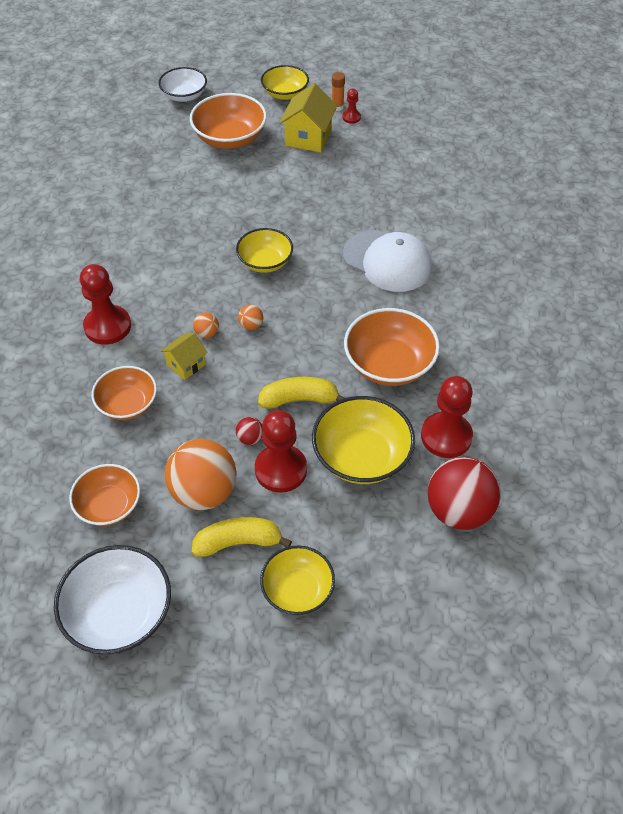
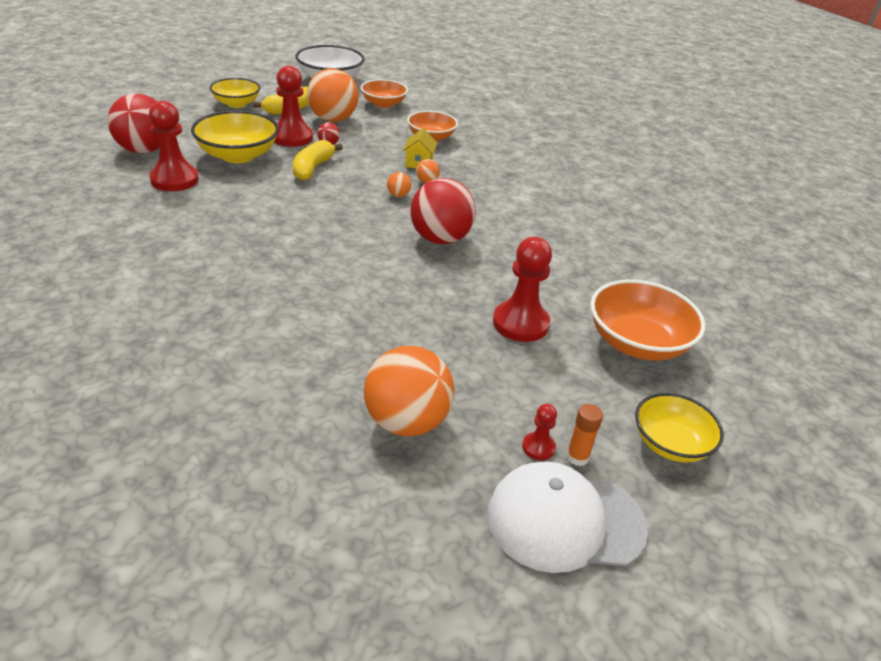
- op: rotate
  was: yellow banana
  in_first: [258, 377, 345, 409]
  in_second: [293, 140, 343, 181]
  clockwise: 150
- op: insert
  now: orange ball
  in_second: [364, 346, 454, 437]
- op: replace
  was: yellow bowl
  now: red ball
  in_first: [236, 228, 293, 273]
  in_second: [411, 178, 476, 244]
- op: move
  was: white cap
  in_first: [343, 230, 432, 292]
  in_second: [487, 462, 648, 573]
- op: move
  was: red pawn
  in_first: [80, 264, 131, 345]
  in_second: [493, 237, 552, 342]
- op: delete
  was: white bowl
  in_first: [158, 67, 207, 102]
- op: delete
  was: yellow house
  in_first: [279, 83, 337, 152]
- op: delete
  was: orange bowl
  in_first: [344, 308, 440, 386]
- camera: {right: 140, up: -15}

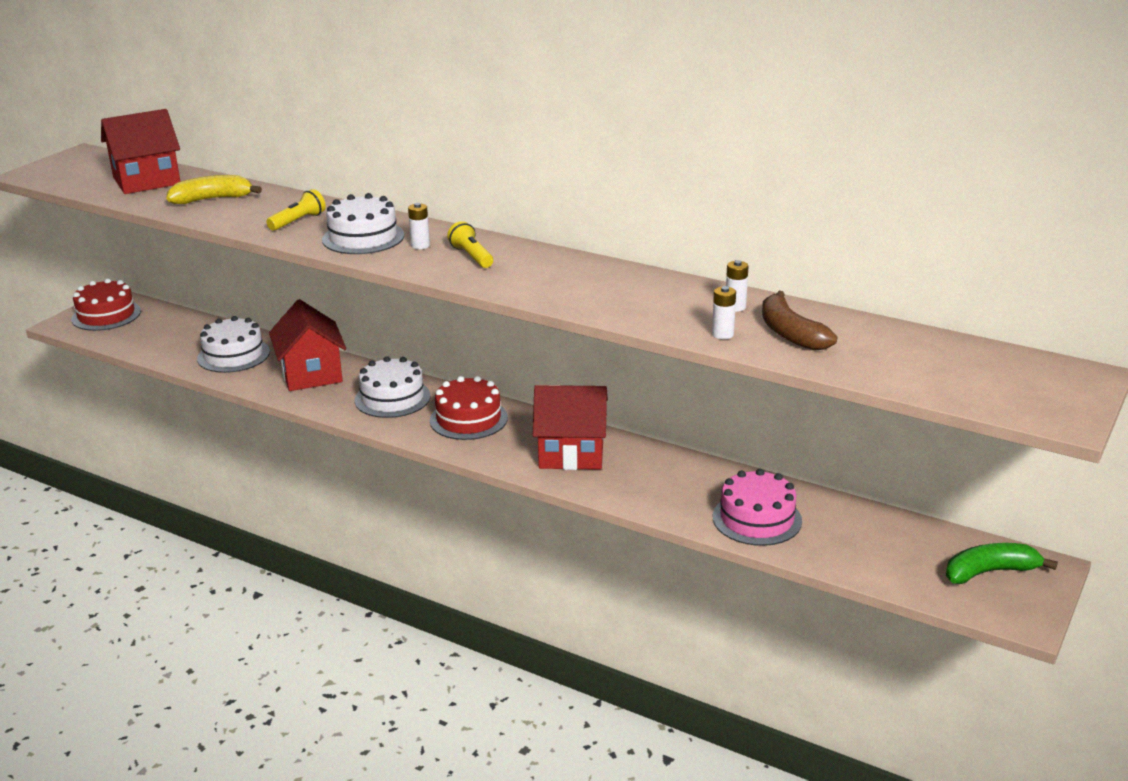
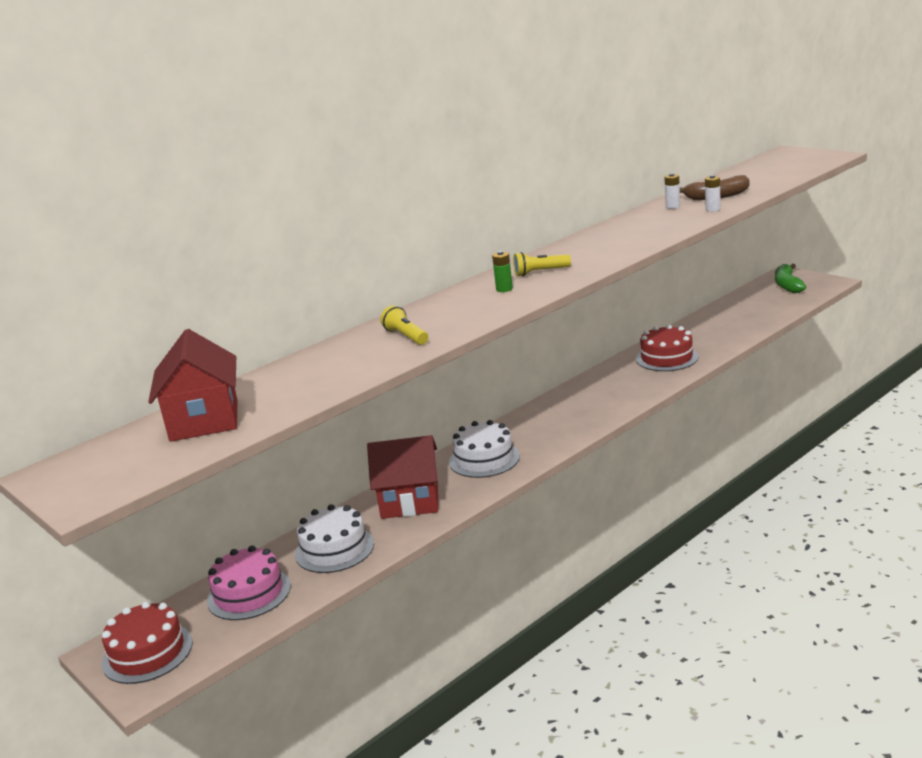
- op: move
  was: pink cake
  in_first: [713, 469, 802, 546]
  in_second: [207, 545, 291, 620]
- op: recolor
  was: white battery
  now: green battery
  in_first: [408, 203, 430, 249]
  in_second: [492, 251, 513, 292]
- op: move
  was: red cake
  in_first: [430, 376, 508, 440]
  in_second: [636, 325, 698, 371]
- op: delete
  was: yellow banana
  in_first: [166, 175, 262, 204]
- op: delete
  was: white cake
  in_first: [322, 193, 404, 254]
- op: delete
  was: red house
  in_first: [533, 385, 608, 470]
- camera: {right: -70, up: -5}

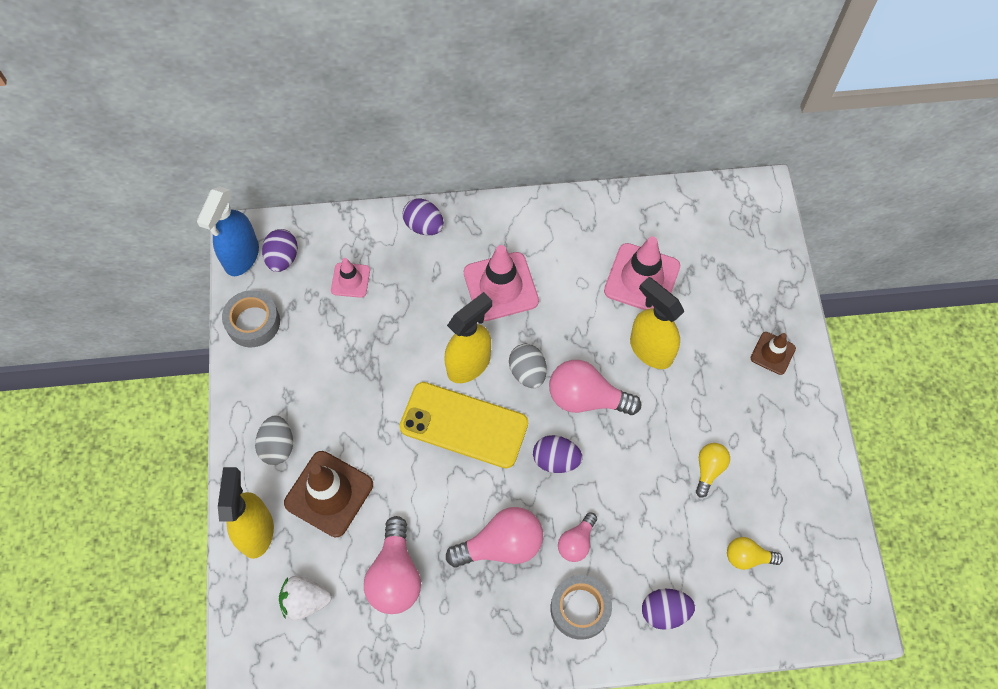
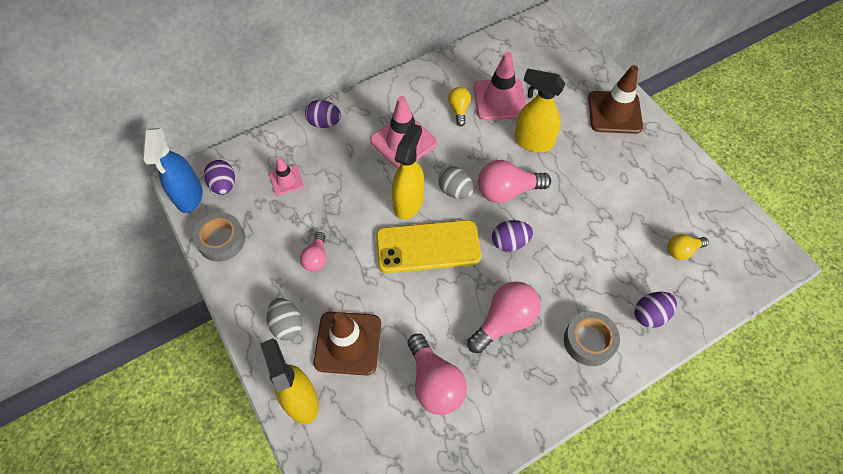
- op: move
  was: pink light bulb
  in_first: [558, 512, 597, 562]
  in_second: [300, 232, 326, 272]
- op: move
  was: yellow light bulb
  in_first: [696, 443, 730, 497]
  in_second: [448, 87, 471, 126]
- op: resize
  was: brown traffic cone
  in_first: [751, 332, 796, 375]
  in_second: [588, 65, 643, 134]
  ratio: 1.81
- op: delete
  was: white strawberry
  in_first: [279, 575, 332, 620]
- camera: {right: -25, up: -5}

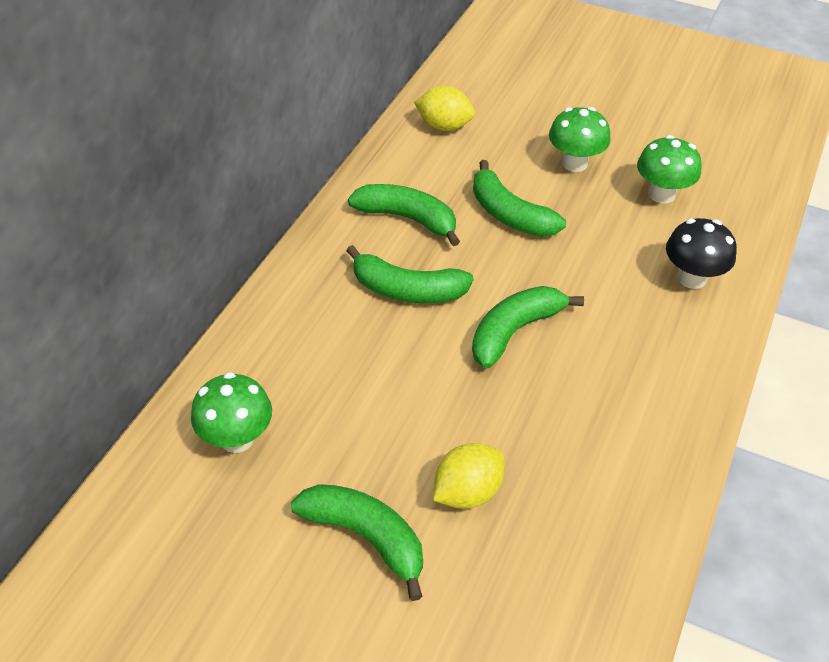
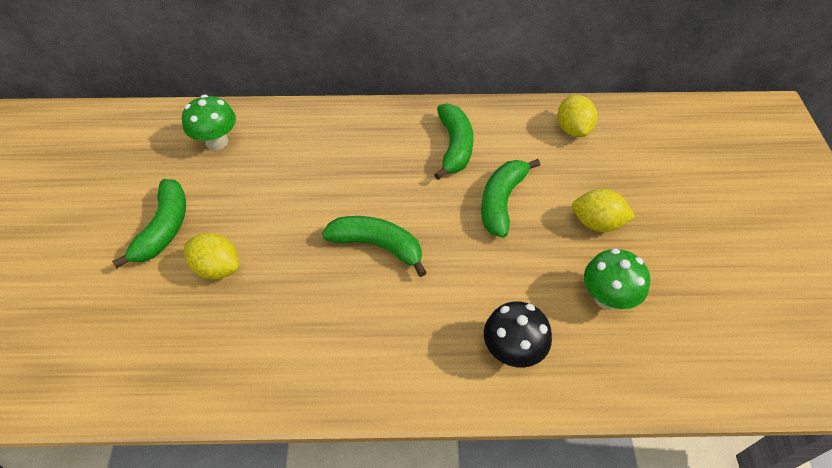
- op: replace
  was: green mushroom
  now: yellow lemon
  in_first: [549, 107, 610, 172]
  in_second: [572, 189, 635, 232]
- op: delete
  was: green banana
  in_first: [346, 245, 474, 303]
- camera: {right: 65, up: 5}

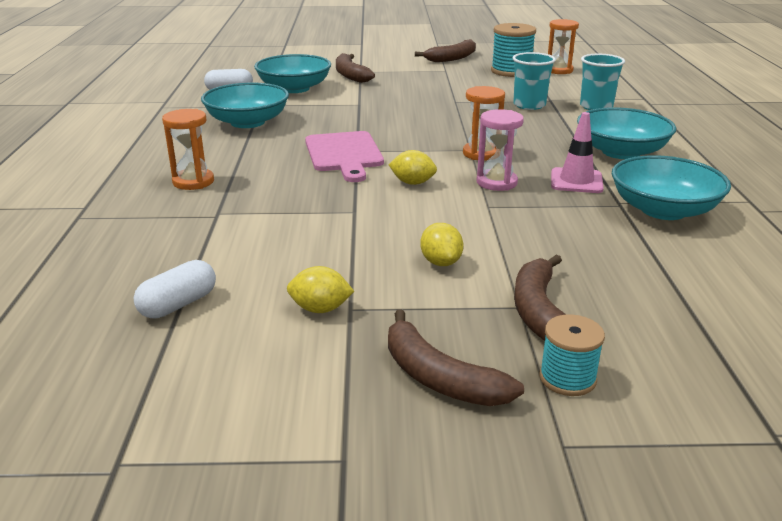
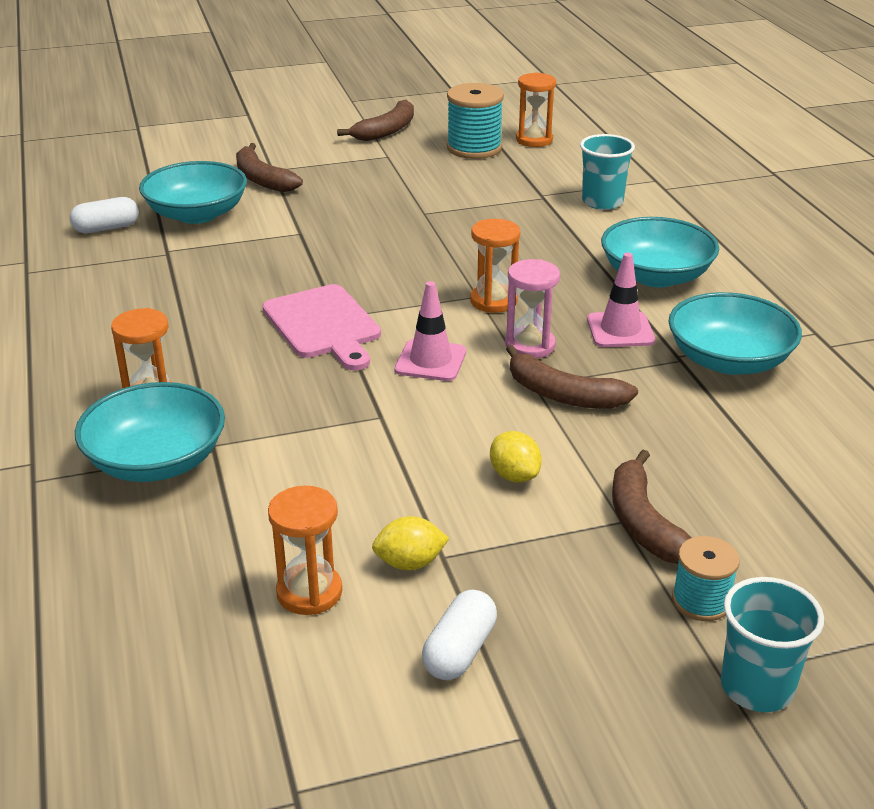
- op: move
  was: turquoise bowl
  in_first: [201, 83, 289, 128]
  in_second: [75, 382, 225, 482]
- op: insert
  now: orange hourglass
  in_second: [268, 486, 342, 615]
- op: replace
  was: yellow lemon
  now: pink traffic cone
  in_first: [388, 150, 437, 185]
  in_second: [395, 281, 466, 381]
- op: move
  was: white capsule
  in_first: [134, 260, 216, 318]
  in_second: [422, 590, 497, 680]
- op: move
  was: brown banana
  in_first: [388, 309, 524, 406]
  in_second: [506, 345, 638, 409]
- op: move
  was: turquoise cup
  in_first: [512, 52, 556, 110]
  in_second: [721, 577, 824, 712]
- camera: {right: -15, up: 5}

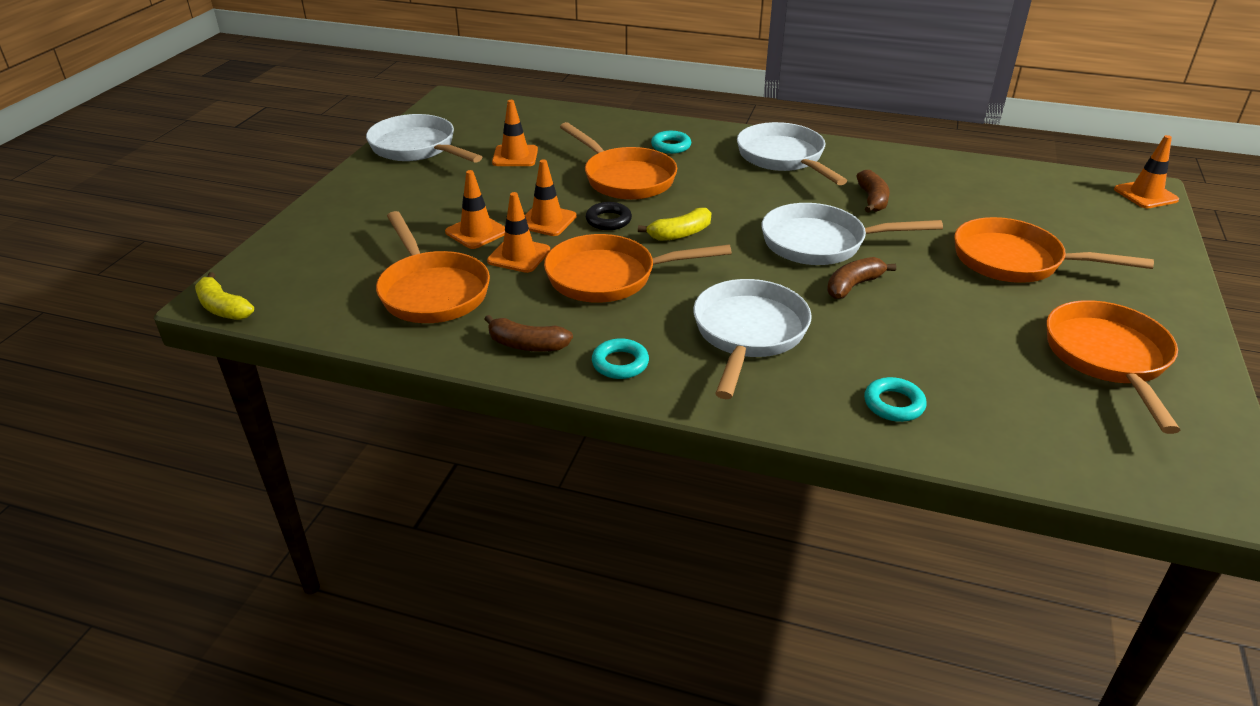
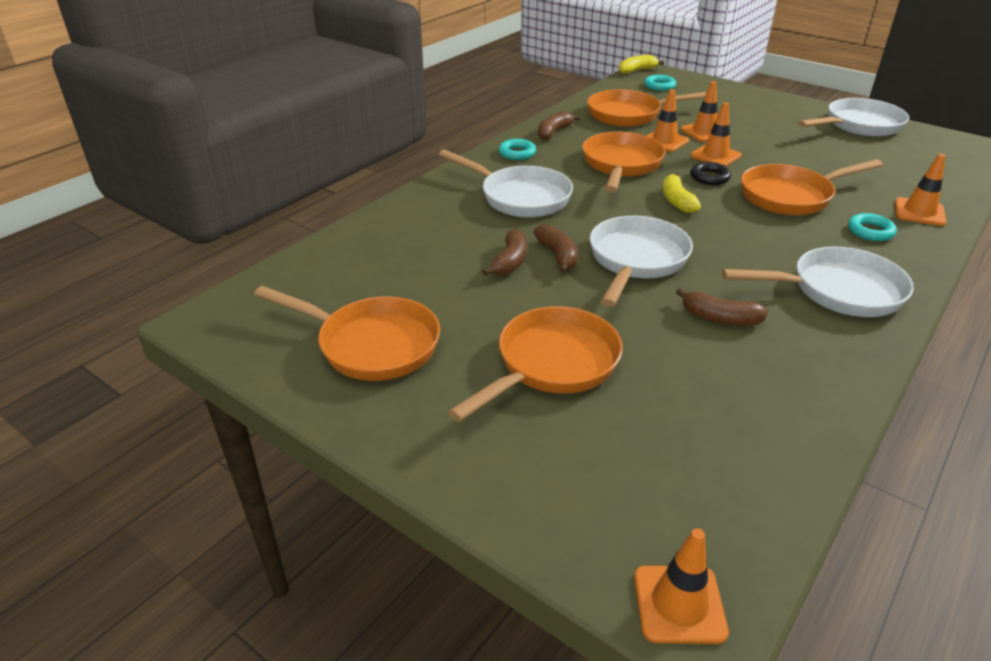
- op: insert
  now: brown banana
  in_second: [482, 229, 527, 276]
- op: move
  was: turquoise ring
  in_first: [864, 377, 927, 422]
  in_second: [644, 75, 676, 91]
- op: move
  was: orange traffic cone
  in_first: [492, 100, 538, 166]
  in_second: [895, 154, 947, 226]
- camera: {right: 110, up: 0}

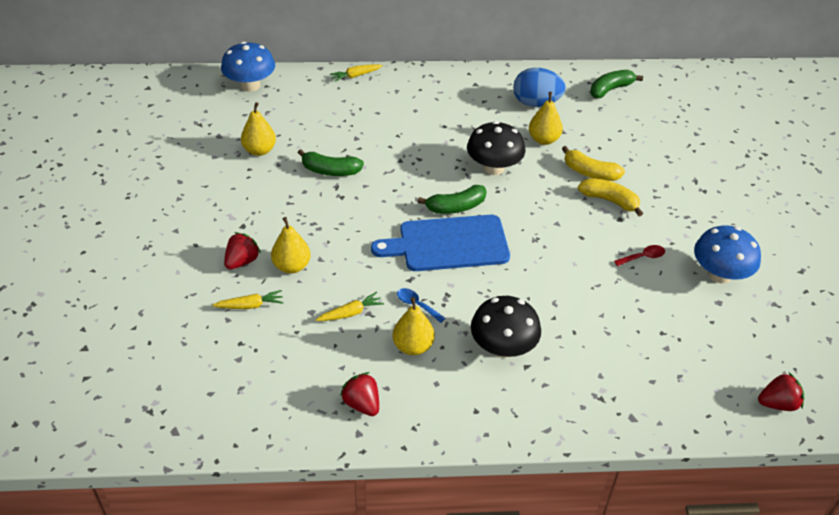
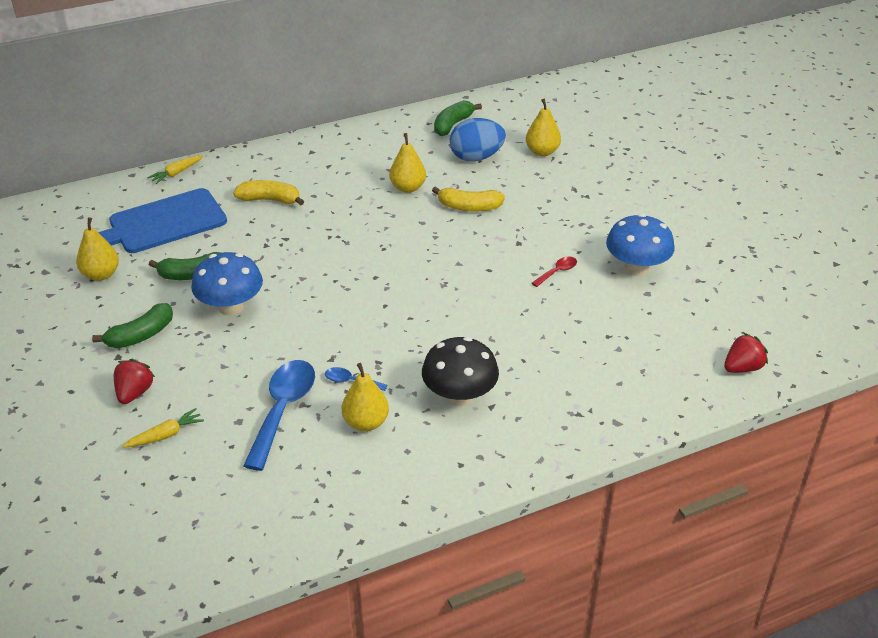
- op: move
  was: green banana
  in_first: [418, 185, 487, 214]
  in_second: [92, 303, 173, 348]
- op: move
  was: blue cutting board
  in_first: [371, 215, 510, 271]
  in_second: [98, 188, 227, 253]
- op: move
  was: blue mushroom
  in_first: [221, 42, 275, 92]
  in_second: [191, 252, 263, 316]
- op: move
  was: yellow banana
  in_first: [578, 178, 643, 216]
  in_second: [233, 180, 304, 205]
- op: replace
  was: yellow carrot
  now: blue spoon
  in_first: [316, 292, 384, 321]
  in_second: [243, 360, 315, 471]
- op: move
  was: blue egg
  in_first: [513, 68, 566, 107]
  in_second: [450, 118, 506, 162]
- op: move
  was: yellow pear
  in_first: [271, 217, 311, 274]
  in_second: [526, 99, 561, 156]
- op: delete
  was: red strawberry
  in_first: [340, 372, 379, 416]
- op: delete
  was: black mushroom
  in_first: [467, 121, 525, 175]
- camera: {right: -20, up: -5}

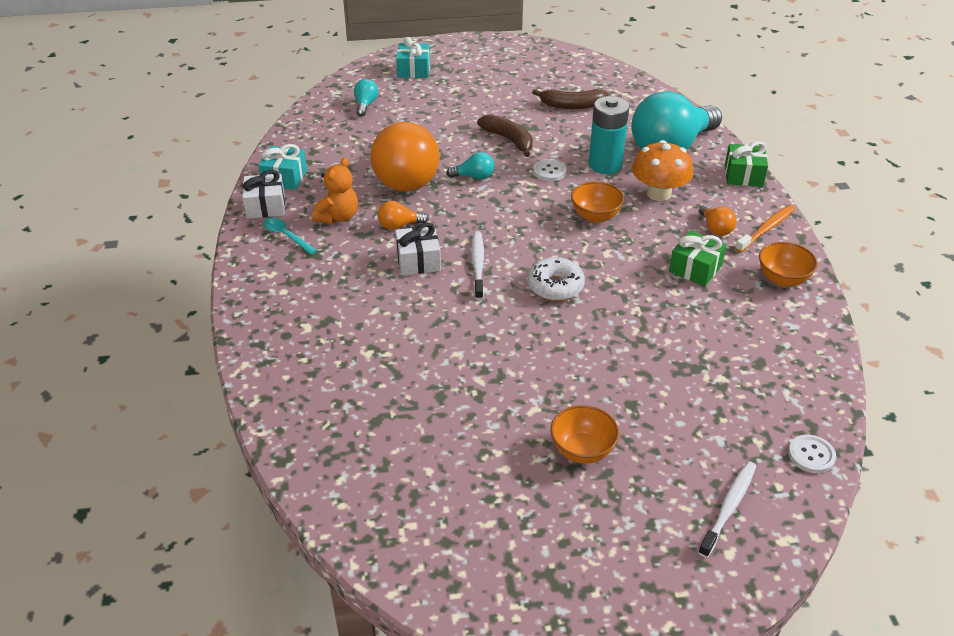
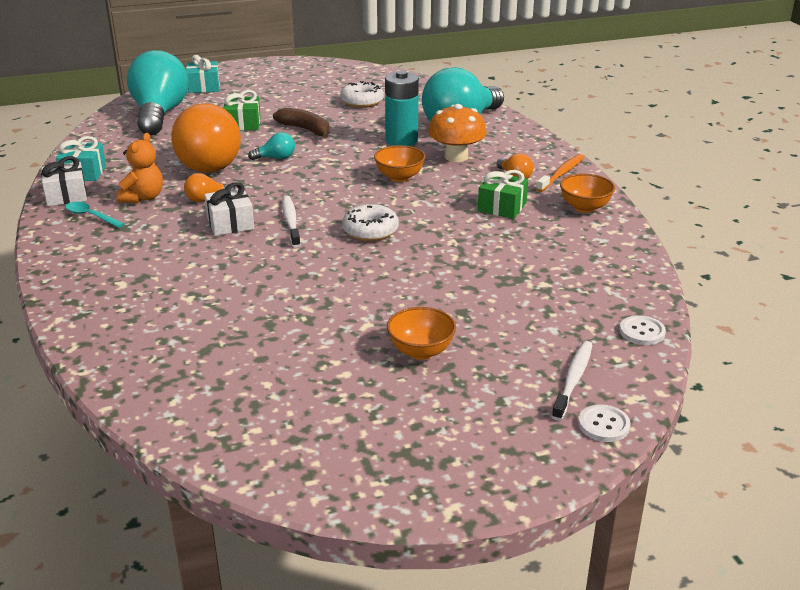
- op: resize
  was: turquoise light bulb
  in_first: [354, 79, 378, 116]
  in_second: [127, 50, 189, 135]
  ratio: 2.48
- op: move
  was: green gift
  in_first: [725, 141, 768, 187]
  in_second: [223, 90, 261, 131]
- op: replace
  was: brown banana
  now: white donut
  in_first: [532, 89, 608, 109]
  in_second: [340, 81, 384, 108]
- op: move
  was: white button
  in_first: [533, 159, 567, 181]
  in_second: [578, 404, 631, 442]
- camera: {right: -10, up: -10}

